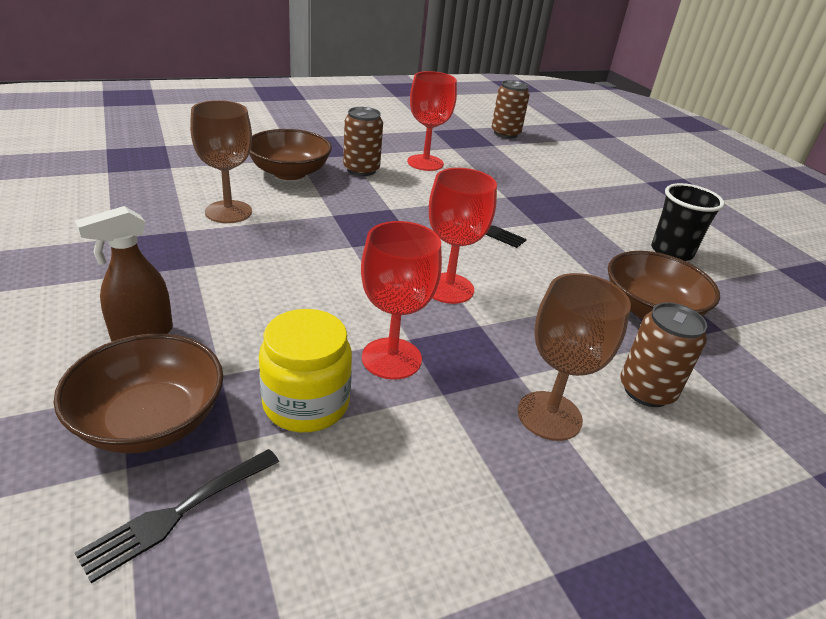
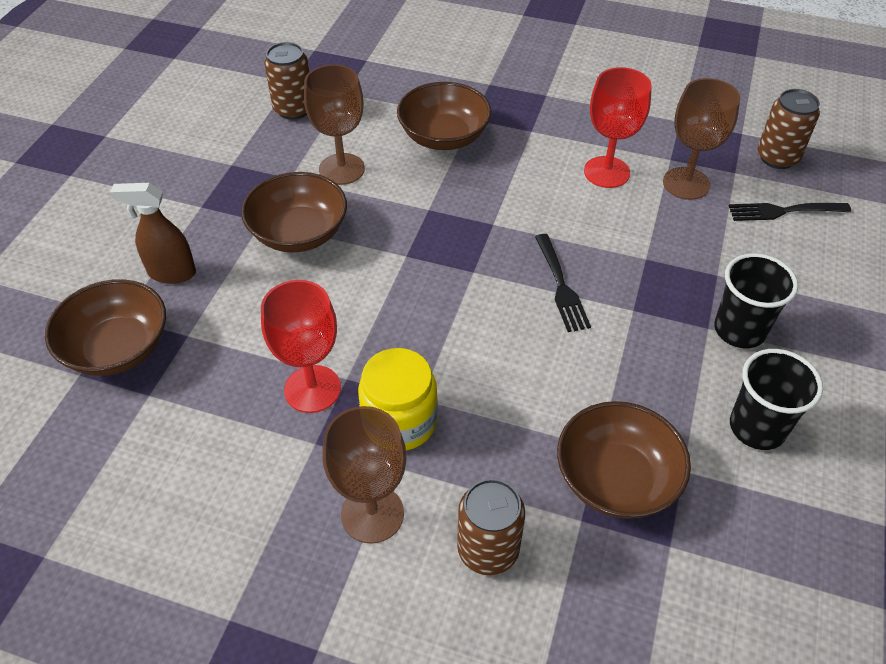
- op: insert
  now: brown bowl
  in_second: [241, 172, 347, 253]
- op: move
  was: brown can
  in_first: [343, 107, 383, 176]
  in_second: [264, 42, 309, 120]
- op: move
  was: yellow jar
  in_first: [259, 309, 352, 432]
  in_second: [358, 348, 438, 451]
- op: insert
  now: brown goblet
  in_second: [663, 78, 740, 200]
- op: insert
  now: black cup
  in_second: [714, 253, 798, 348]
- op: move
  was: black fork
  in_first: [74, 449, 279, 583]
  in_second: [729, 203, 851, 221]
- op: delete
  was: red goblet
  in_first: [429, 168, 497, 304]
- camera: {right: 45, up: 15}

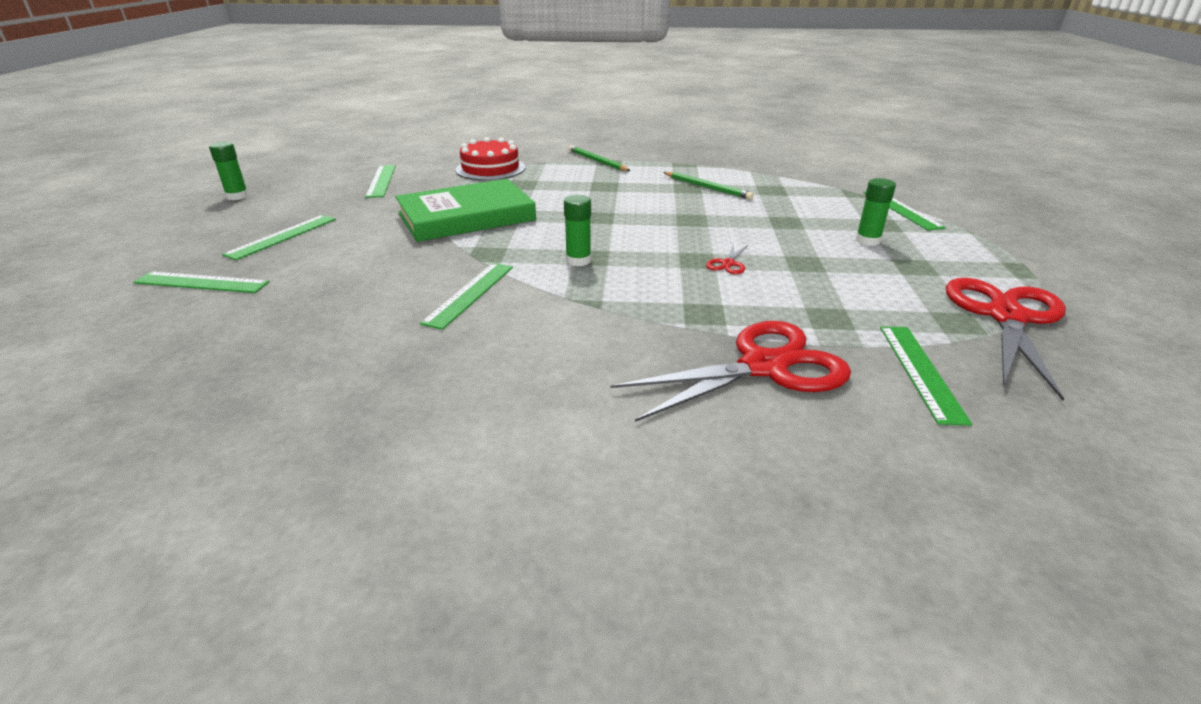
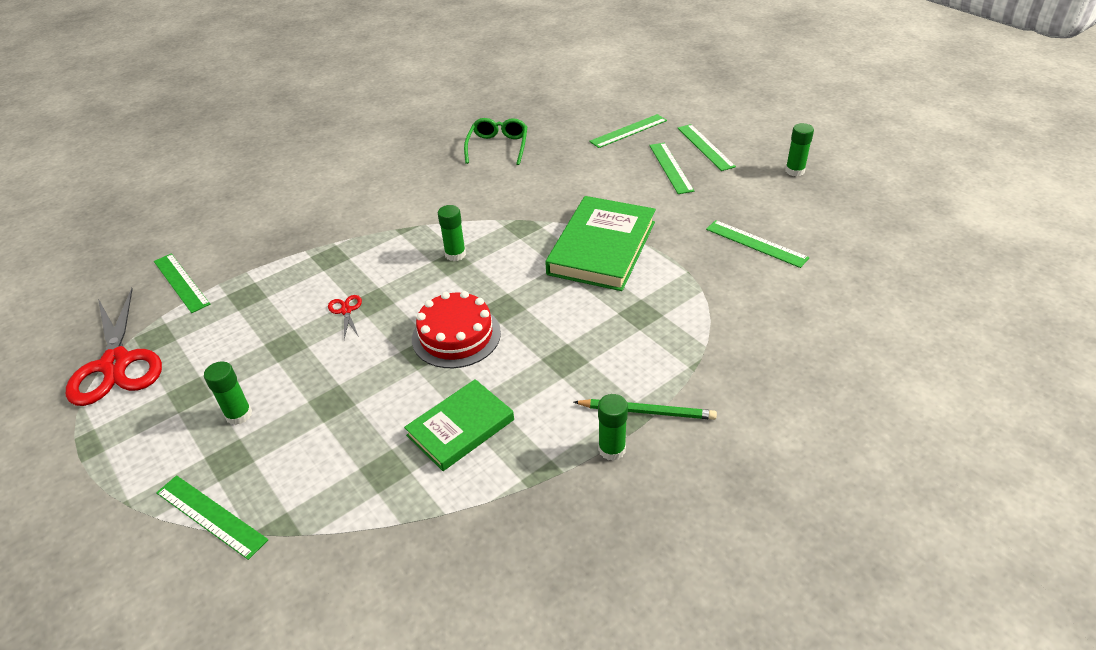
- op: replace
  was: green pencil
  now: green book
  in_first: [663, 172, 753, 200]
  in_second: [404, 379, 514, 471]
- op: move
  was: red cake
  in_first: [456, 137, 525, 181]
  in_second: [412, 291, 501, 368]
- op: insert
  now: green glasses
  in_second: [464, 118, 527, 165]
- op: insert
  now: green glue stick
  in_second: [598, 394, 628, 461]
- op: move
  was: green ruler
  in_first: [420, 263, 513, 330]
  in_second: [677, 124, 736, 171]
- op: delete
  was: red scissors
  in_first: [611, 321, 851, 422]
- camera: {right: 140, up: 10}

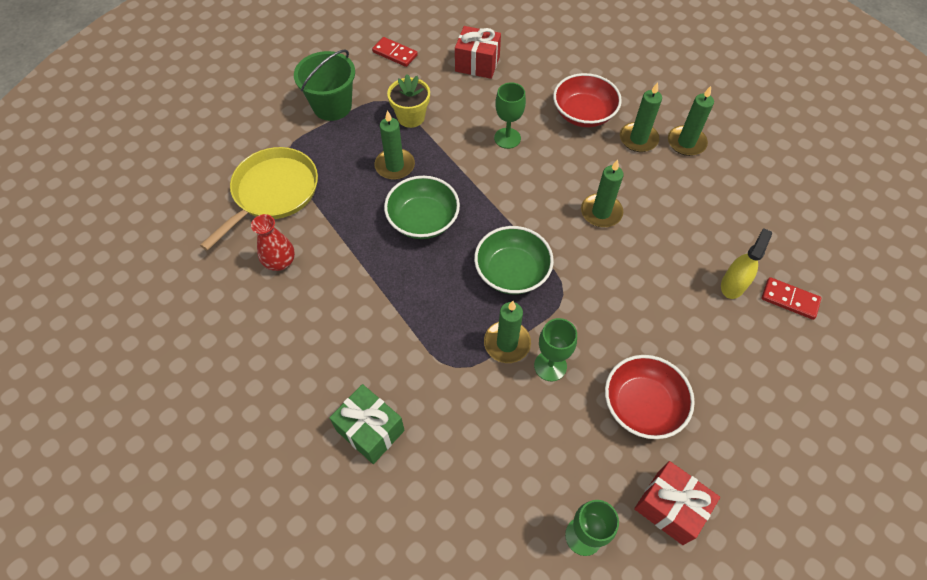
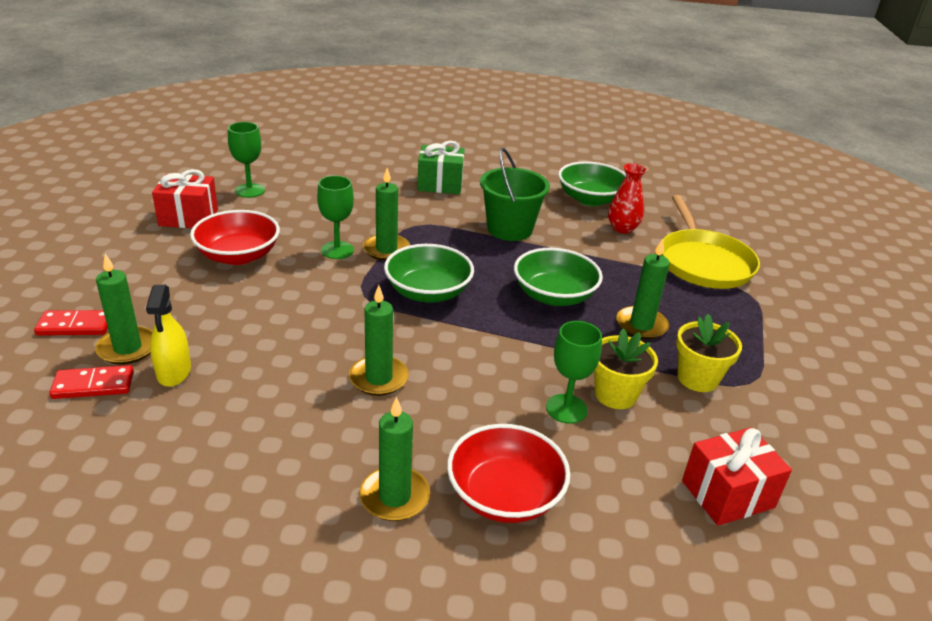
- op: move
  was: red domino
  in_first: [372, 37, 418, 67]
  in_second: [34, 310, 108, 336]
- op: move
  was: green candle
  in_first: [668, 86, 714, 156]
  in_second: [95, 254, 153, 364]
- op: move
  was: green bucket
  in_first: [294, 50, 355, 121]
  in_second: [480, 148, 550, 241]
- op: insert
  now: green bowl
  in_second: [558, 161, 626, 206]
- op: insert
  now: yellow flower pot
  in_second: [594, 329, 658, 409]
- camera: {right: 140, up: -25}

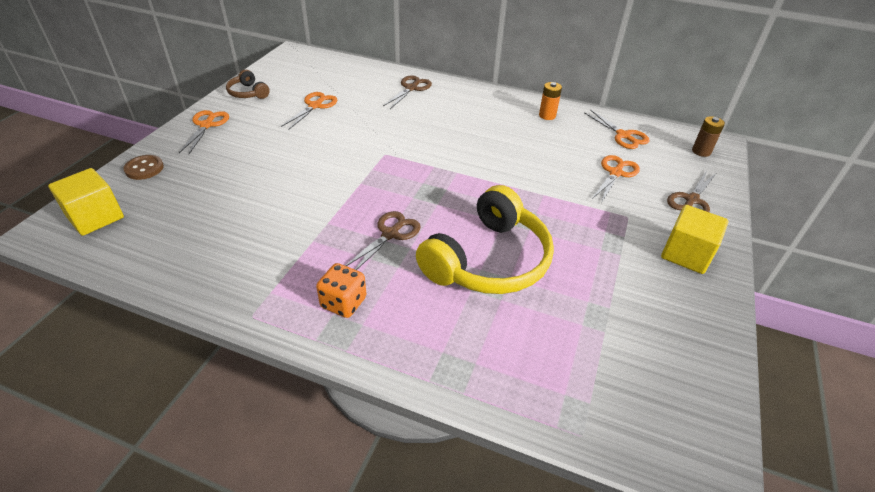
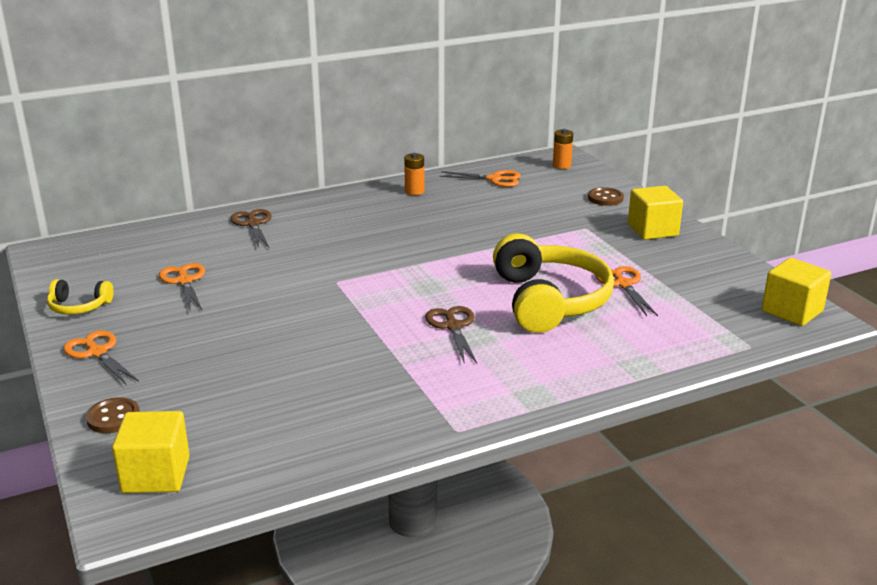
- op: recolor
  was: brown headphones
  now: yellow headphones
  in_first: [226, 70, 270, 99]
  in_second: [47, 279, 114, 315]
- op: recolor
  was: brown battery
  now: orange battery
  in_first: [692, 116, 725, 157]
  in_second: [553, 129, 573, 169]
- op: replace
  was: brown scissors
  now: brown button
  in_first: [667, 171, 716, 212]
  in_second: [588, 187, 624, 206]
- op: move
  was: orange scissors
  in_first: [592, 155, 640, 203]
  in_second: [595, 266, 658, 316]
- op: insert
  now: yellow cube
  in_second: [762, 258, 831, 326]
- op: delete
  was: orange dice
  in_first: [316, 263, 366, 318]
- camera: {right: -45, up: -15}

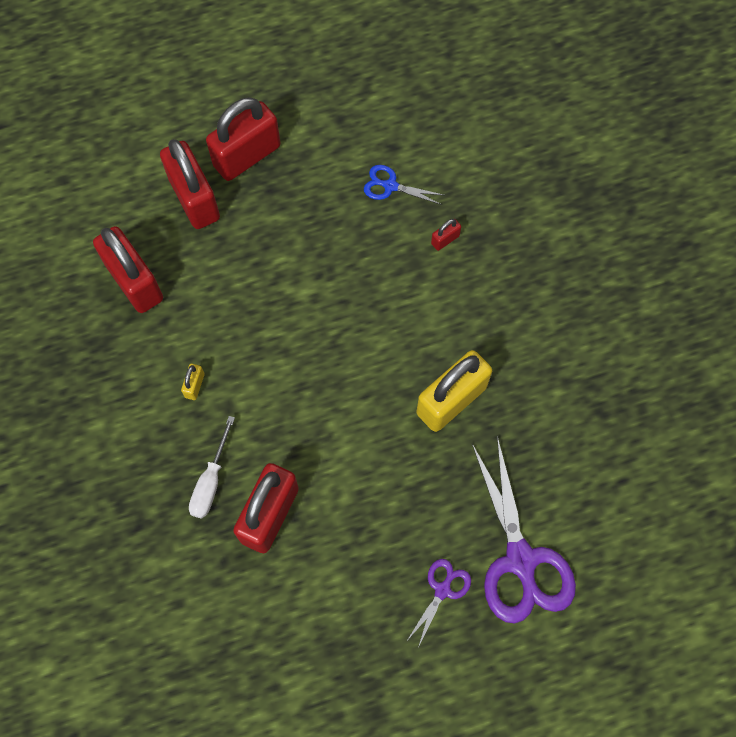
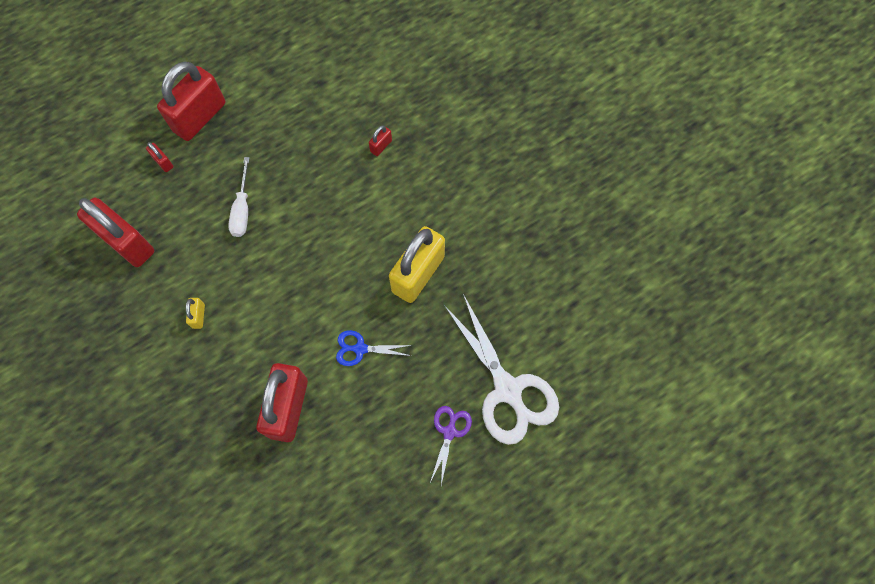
- op: resize
  was: red padlock
  in_first: [160, 139, 220, 229]
  in_second: [146, 142, 173, 172]
  ratio: 0.41
- op: move
  was: white screwdriver
  in_first: [189, 416, 235, 519]
  in_second: [228, 157, 250, 237]
- op: move
  was: blue scissors
  in_first: [364, 165, 443, 205]
  in_second: [336, 330, 412, 366]
- op: recolor
  was: purple scissors
  now: white scissors
  in_first: [472, 436, 576, 624]
  in_second: [444, 294, 559, 445]
- camera: {right: -15, up: 0}

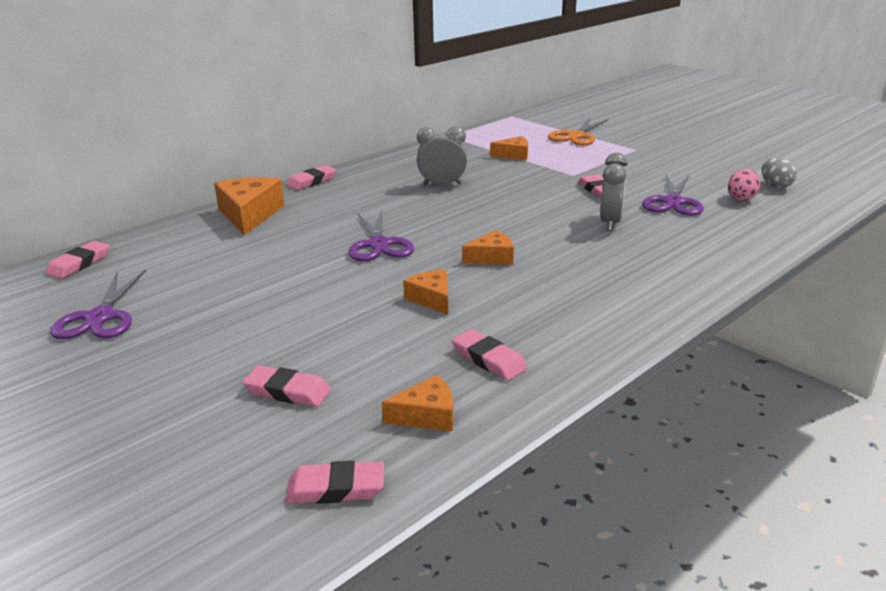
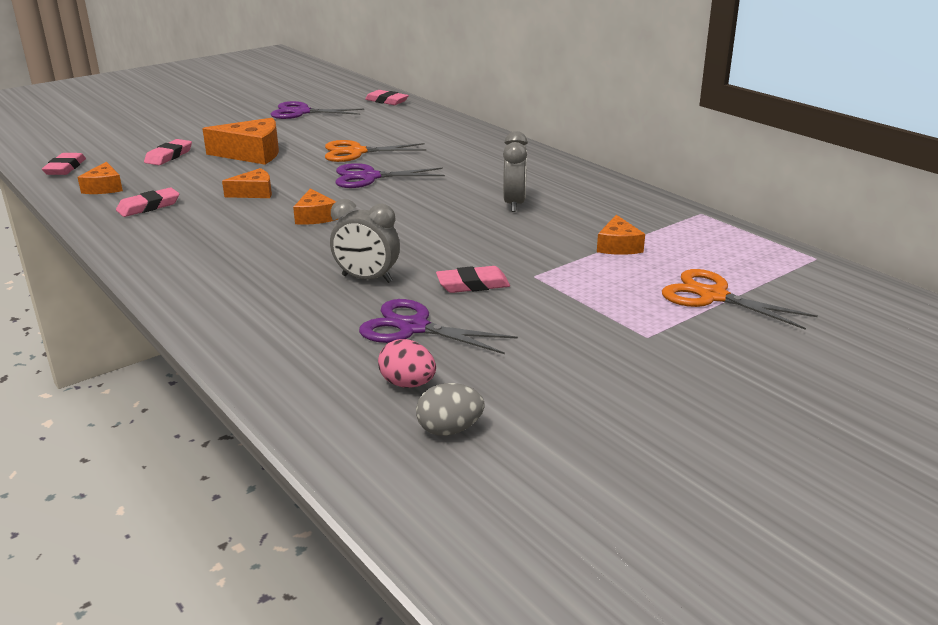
- op: move
  was: orange cheese
  in_first: [214, 177, 285, 235]
  in_second: [202, 118, 279, 165]
- op: insert
  now: orange scissors
  in_second: [325, 140, 427, 162]
- op: delete
  was: pink eraser
  in_first: [286, 165, 337, 190]
- camera: {right: 95, up: 0}

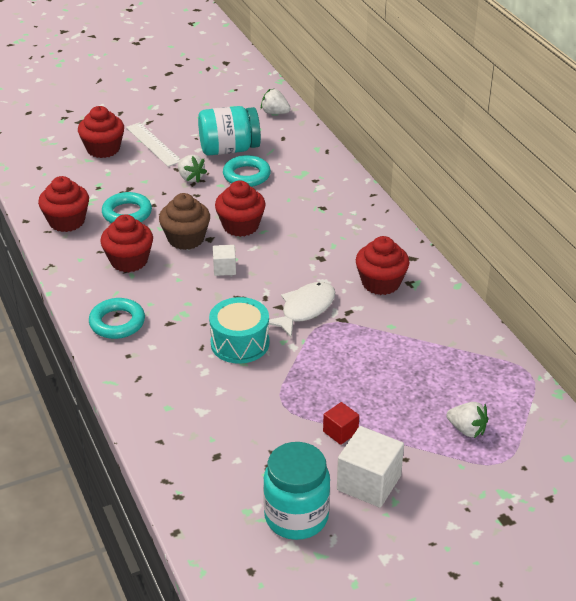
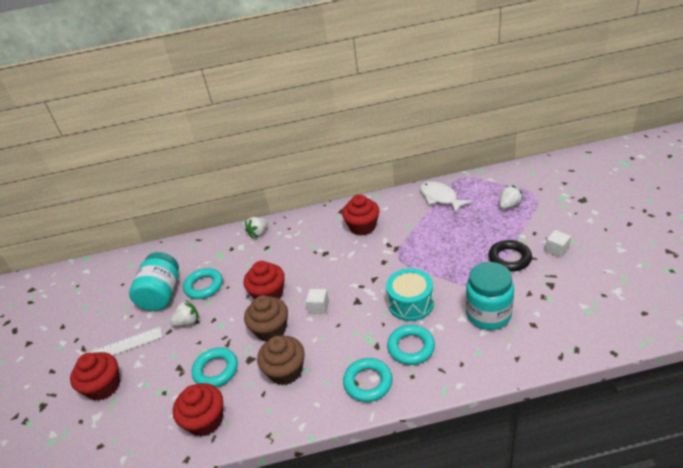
- op: move
  was: white strawberry
  in_first: [261, 88, 291, 114]
  in_second: [245, 217, 268, 238]
- op: recolor
  was: red cupcake
  now: brown cupcake
  in_first: [100, 214, 153, 272]
  in_second: [257, 336, 305, 385]
- op: insert
  now: turquoise ring
  in_second: [387, 325, 435, 365]
- op: move
  was: white fish
  in_first: [269, 282, 335, 338]
  in_second: [420, 181, 472, 213]
- op: move
  was: turquoise jar
  in_first: [263, 442, 330, 540]
  in_second: [466, 262, 514, 330]
- op: replace
  was: red cube
  now: black ring
  in_first: [323, 402, 359, 445]
  in_second: [488, 240, 532, 272]
- op: resize
  was: white cube
  in_first: [337, 426, 404, 508]
  in_second: [545, 230, 571, 258]
  ratio: 0.54
- camera: {right: -70, up: 0}

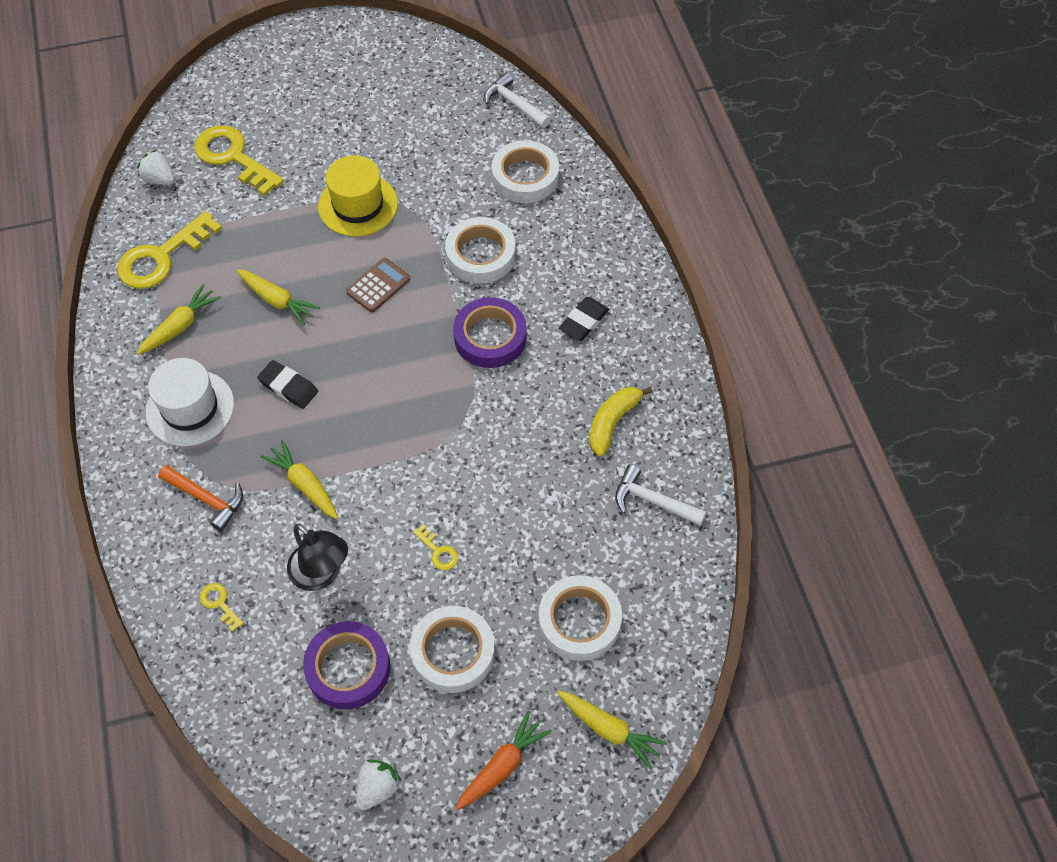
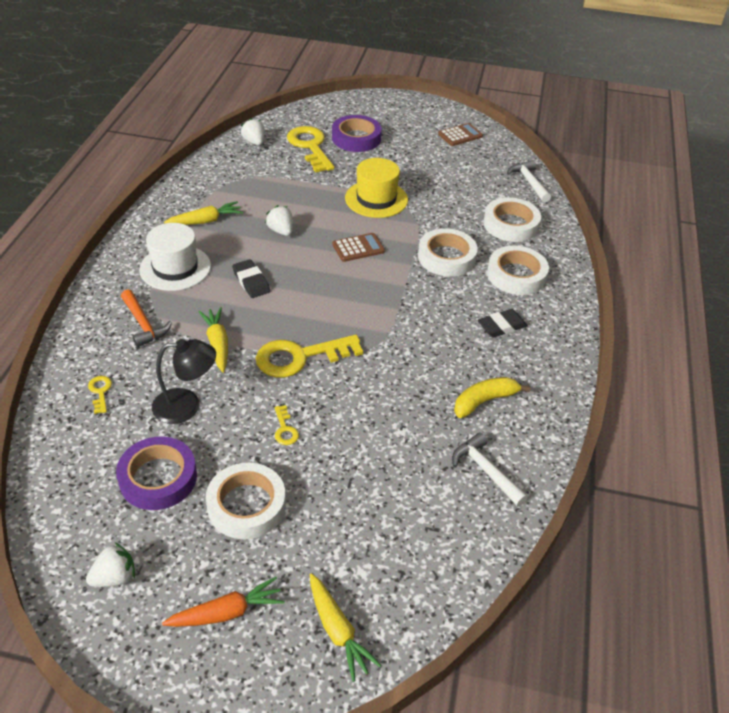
- op: rotate
  was: black lamp
  in_first: [287, 523, 348, 591]
  in_second: [152, 339, 216, 424]
  clockwise: -75
- op: move
  was: yellow key
  in_first: [117, 211, 222, 289]
  in_second: [256, 335, 363, 377]
- op: replace
  was: yellow carrot
  now: white strawberry
  in_first: [237, 269, 320, 326]
  in_second: [265, 205, 293, 236]
- op: move
  was: purple tape
  in_first: [453, 297, 527, 368]
  in_second: [332, 115, 382, 152]
- op: insert
  now: brown calculator
  in_second: [438, 123, 483, 146]
- op: move
  was: white tape
  in_first: [539, 575, 622, 661]
  in_second: [487, 246, 549, 295]
- camera: {right: 25, up: -15}

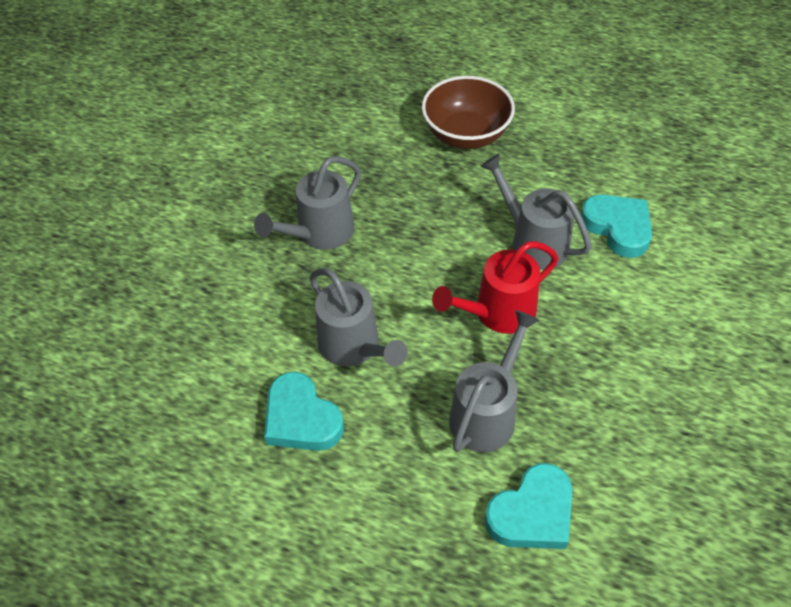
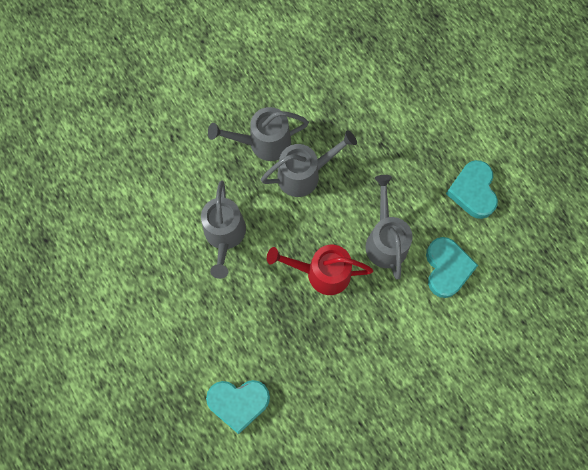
- op: move
  was: grey watering can
  in_first: [449, 310, 540, 452]
  in_second: [261, 130, 357, 197]
- op: move
  was: turquoise heart
  in_first: [264, 372, 344, 451]
  in_second: [446, 160, 498, 219]
- op: delete
  was: brown bowl
  in_first: [422, 76, 515, 149]
- camera: {right: 35, up: 20}

